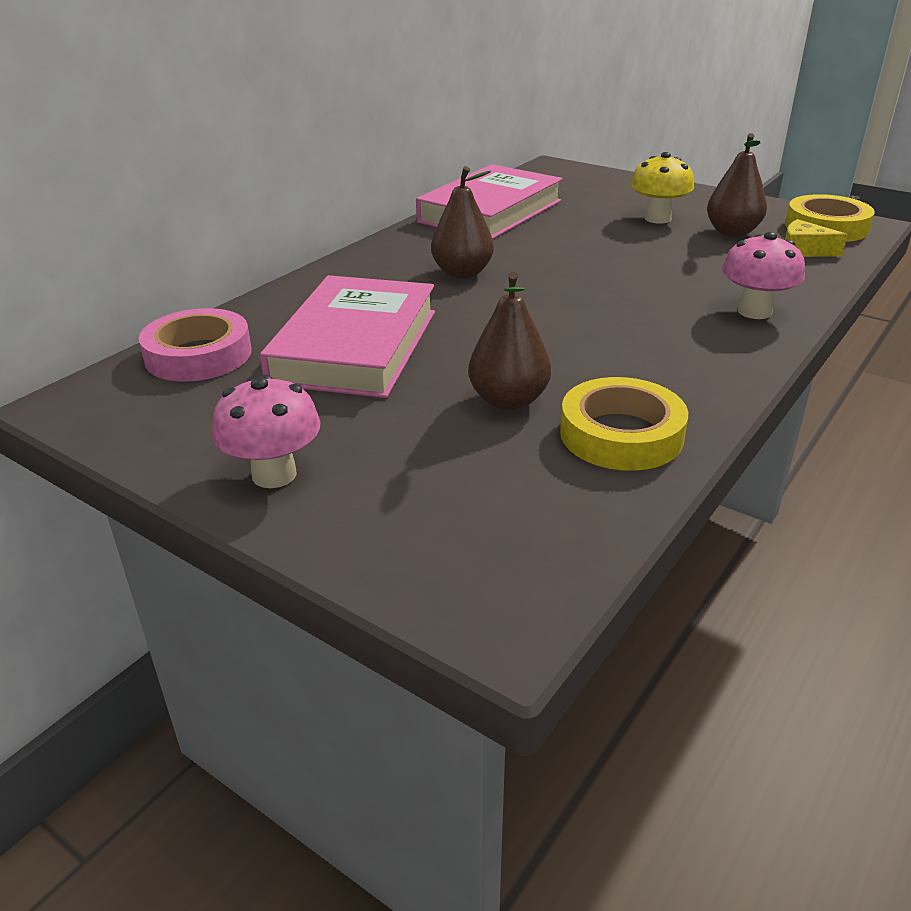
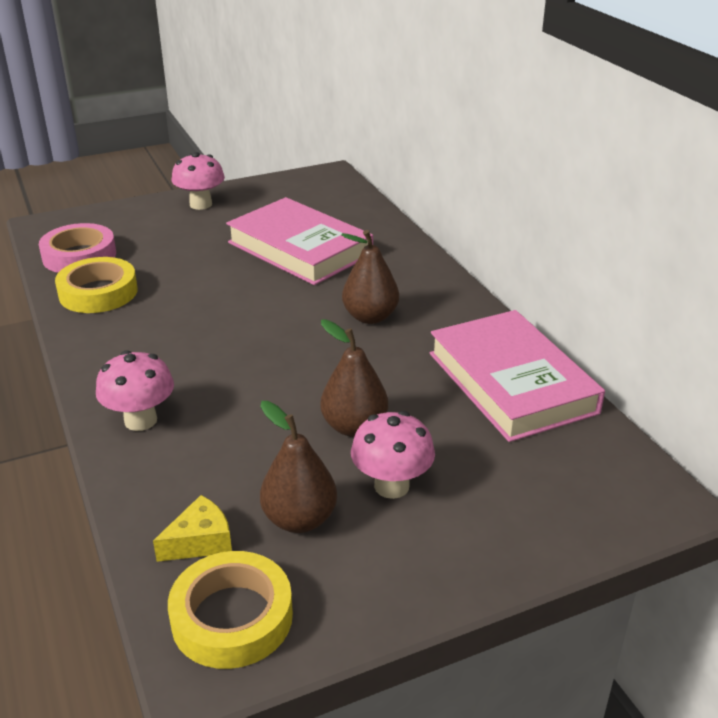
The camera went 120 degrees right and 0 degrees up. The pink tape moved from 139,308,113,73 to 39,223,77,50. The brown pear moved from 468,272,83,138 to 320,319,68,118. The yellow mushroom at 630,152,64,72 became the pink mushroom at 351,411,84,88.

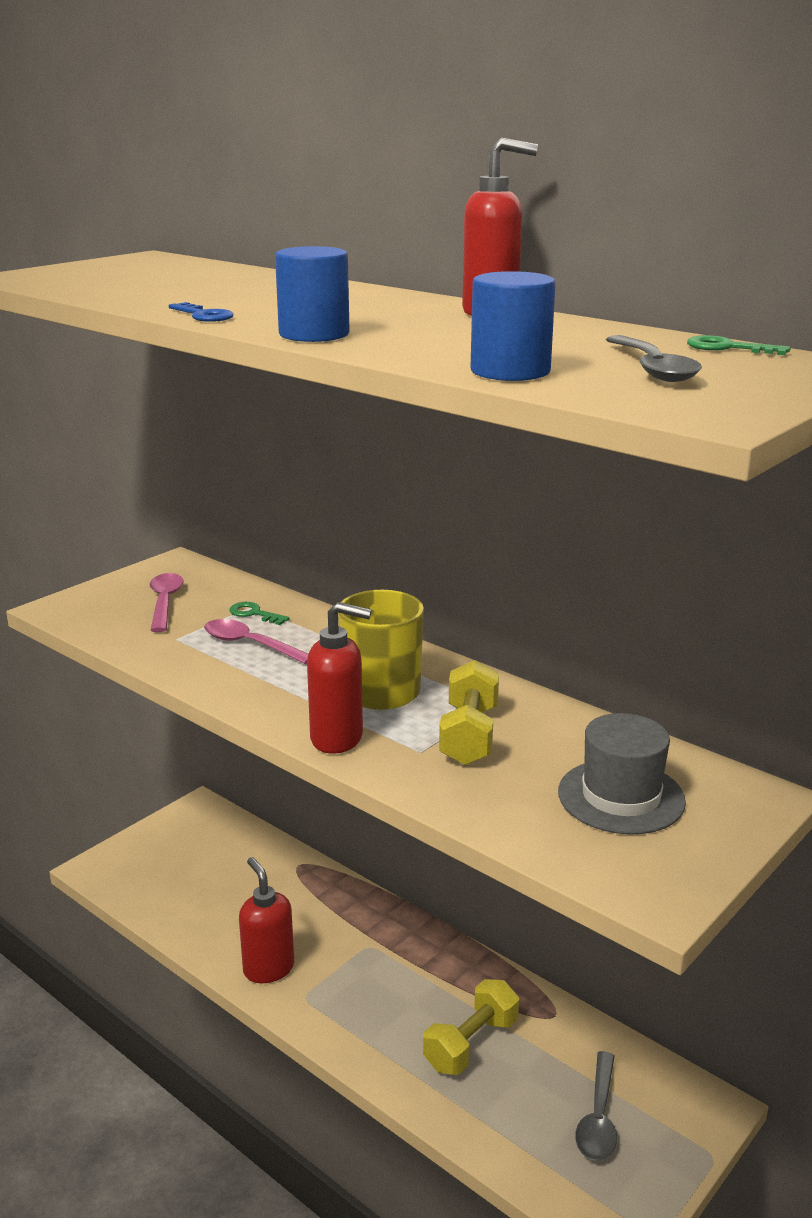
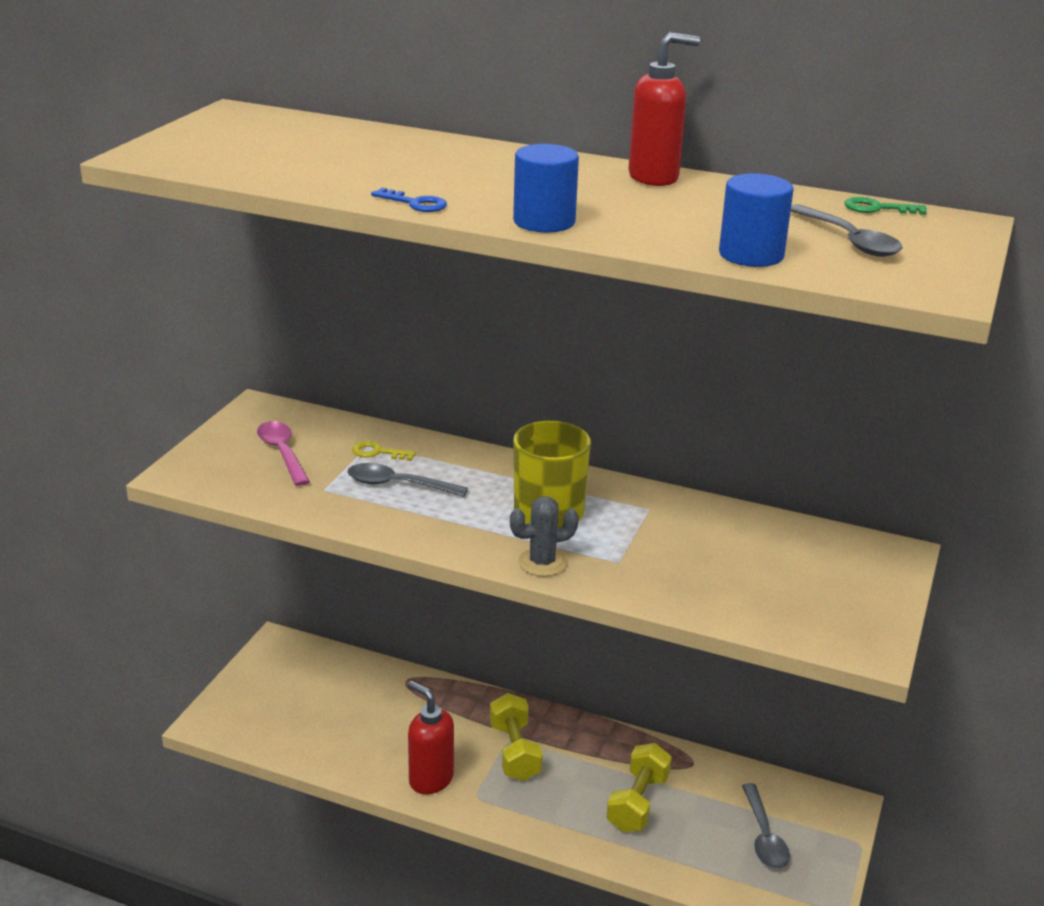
The camera went 20 degrees left and 5 degrees up. The pink spoon at 204,619,104,45 became the grey spoon at 348,463,120,34. The green key at 229,602,61,23 became the yellow key at 352,441,64,20. The red soap dispenser at 307,602,65,152 was replaced by the grey cactus at 510,496,69,81. The yellow dumbbell moved from 439,660,60,105 to 490,693,53,88. The grey hat at 558,713,128,121 disappeared.

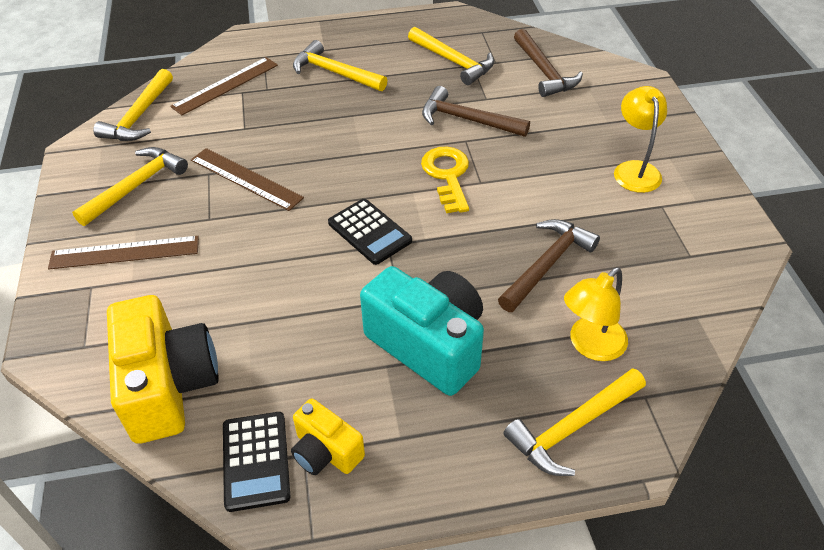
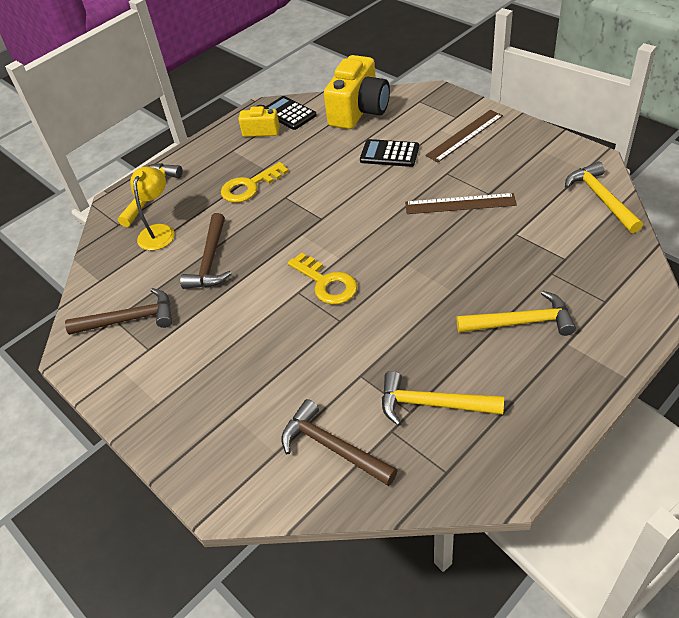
The camera went 150 degrees right and 0 degrees up. The yellow hammer at 72,147,116,79 disappeared. The yellow camera at 107,295,112,149 turned 105 degrees counterclockwise. The brown ruler at 170,57,108,58 disappeared. The black calculator moved from 328,199,84,66 to 360,139,59,28. The turquoise camera at 360,266,124,130 was replaced by the yellow key at 221,162,68,41. The brown hammer moved from 422,86,108,51 to 65,288,107,47. The yellow lamp at 614,86,53,107 disappeared.

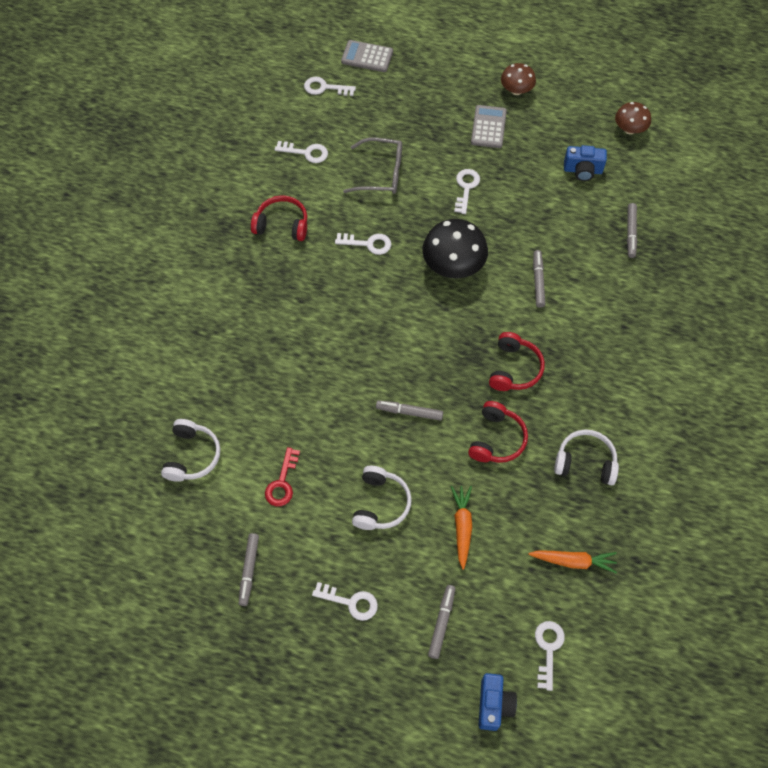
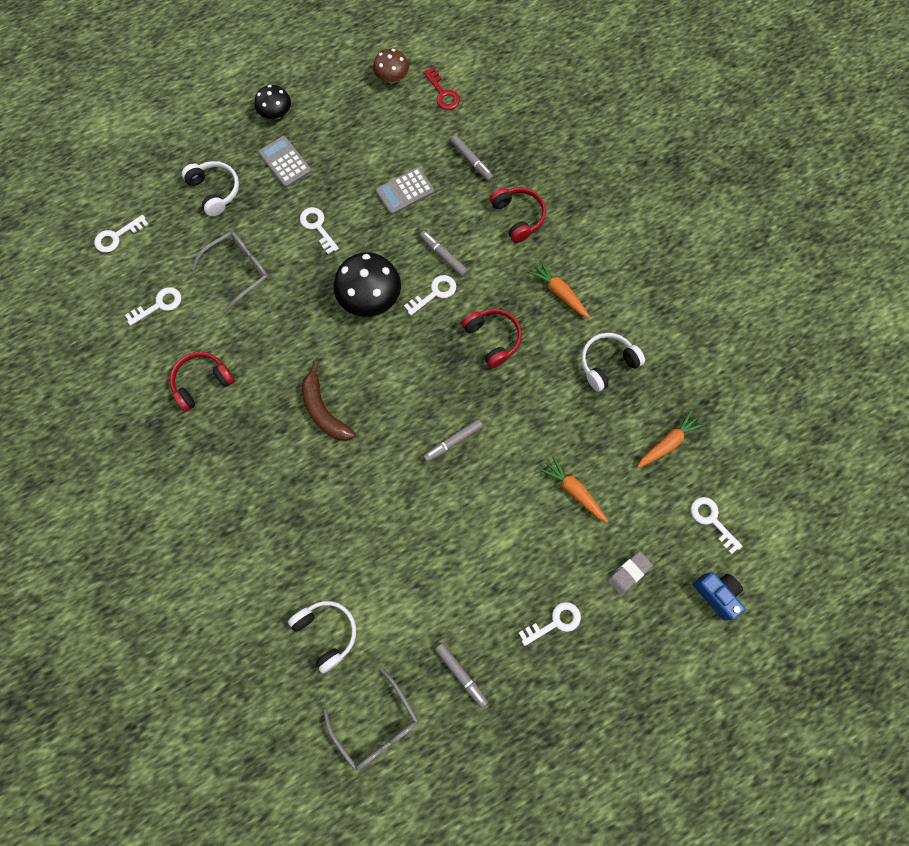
The camera went 45 degrees left and 10 degrees up. The red key moved from 265,447,35,59 to 423,67,37,43. The white key moved from 335,233,56,22 to 404,275,52,41. The grey calculator moved from 341,40,52,32 to 376,167,58,48. The white headphones moved from 352,466,60,64 to 182,161,57,55. The grey marker at 428,585,28,74 was replaced by the grey eraser at 607,551,46,44. The red headphones moved from 468,401,60,62 to 490,187,56,56. The brown mushroom at 501,63,35,32 became the black mushroom at 255,85,36,34. The blue camera at 564,145,43,36 disappeared. The brown banana at 302,361,54,80 appeared. The grey glasses at 323,667,96,103 appeared. The orange carrot at 528,260,62,58 appeared.

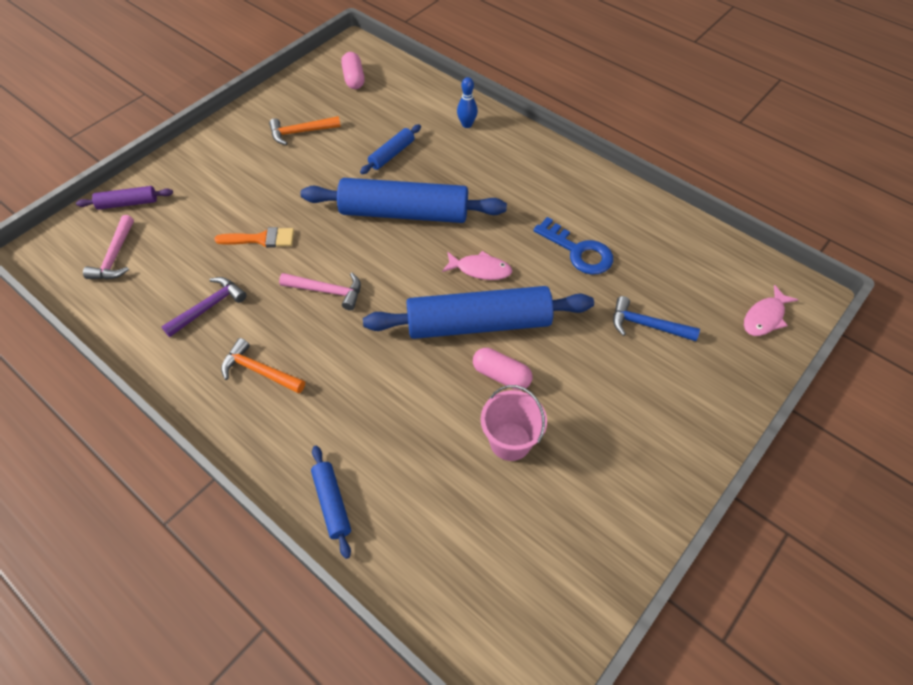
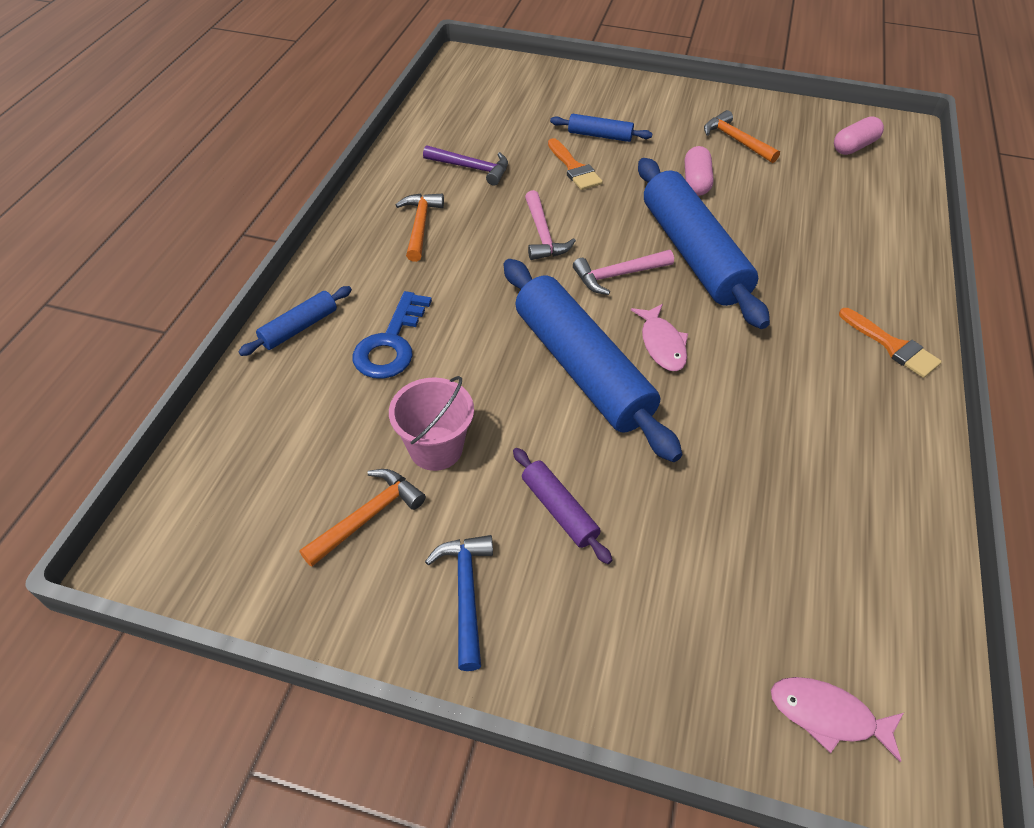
The camera went 65 degrees right and 5 degrees down. The purple rolling pin moved from 76,186,97,24 to 513,448,99,116. The pink hammer moved from 83,215,51,64 to 573,250,101,45. The blue rolling pin moved from 360,124,61,50 to 550,114,103,28. The blue bowling pin at 457,77,21,51 disappeared. The pink capsule moved from 473,348,59,42 to 685,146,29,50. The blue key moved from 533,217,80,58 to 353,291,79,88. The blue hammer moved from 613,296,87,45 to 425,535,68,136. The orange hammer at 299,469,127,98 appeared. The orange brush at 839,308,103,70 appeared.

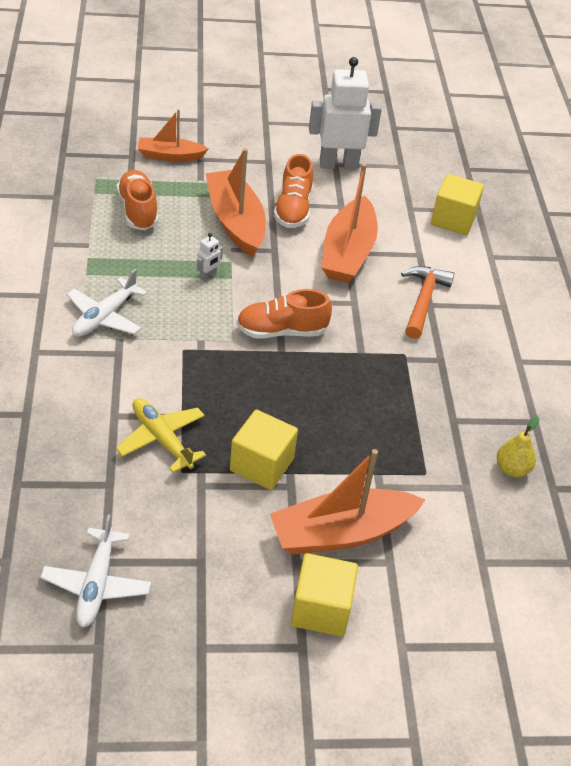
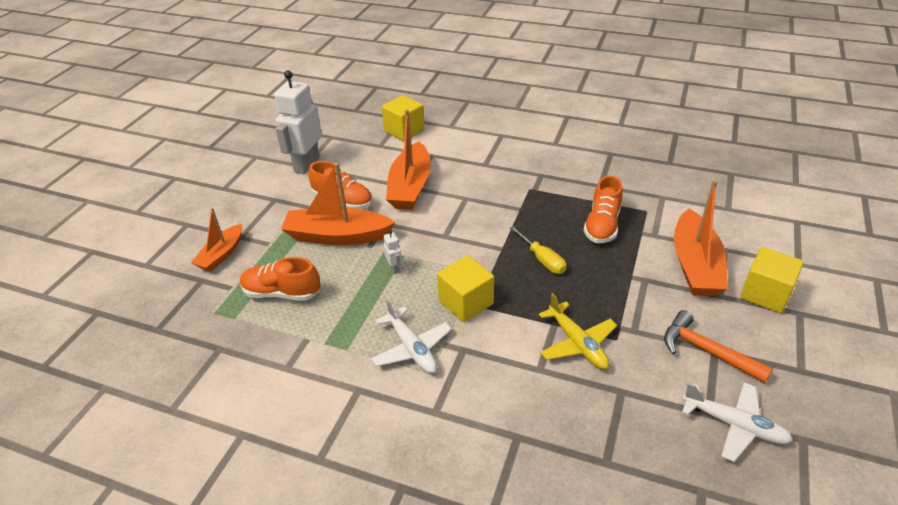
The camera went 60 degrees left and 5 degrees down. The yellow plane at 116,398,90,75 turned 105 degrees counterclockwise. The yellow cube moved from 230,410,68,80 to 437,255,57,67. The orange shoe moved from 236,289,96,50 to 583,176,40,67. The orange boat at 321,163,57,120 turned 60 degrees clockwise. The orange hammer moved from 401,266,54,73 to 664,310,109,73. The yellow pear at 497,417,42,60 disappeared. The yellow screwdriver at 510,226,57,48 appeared.

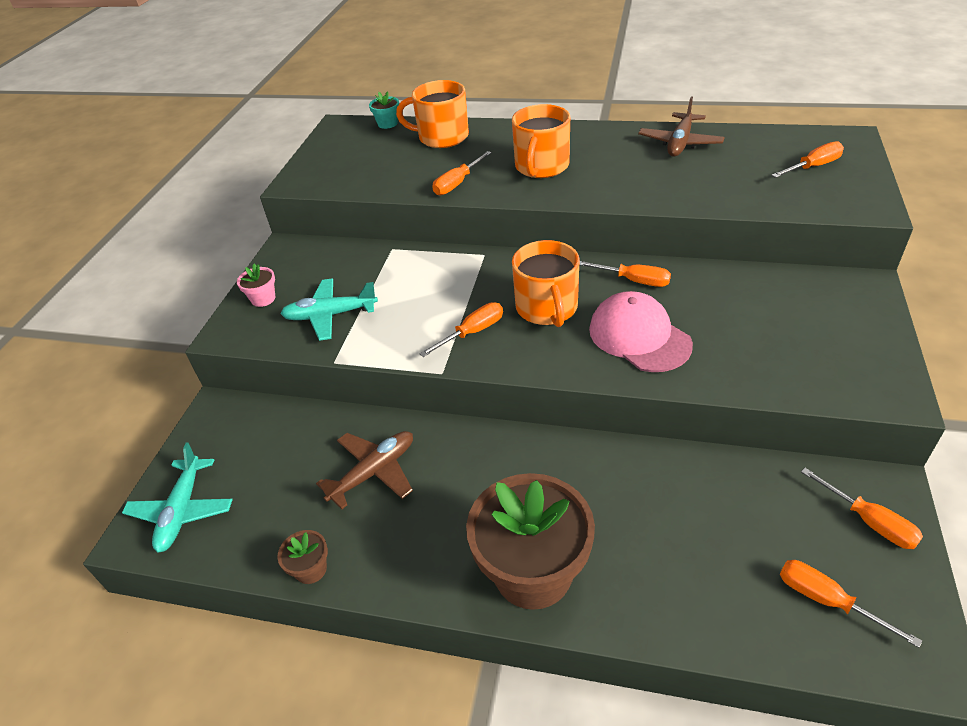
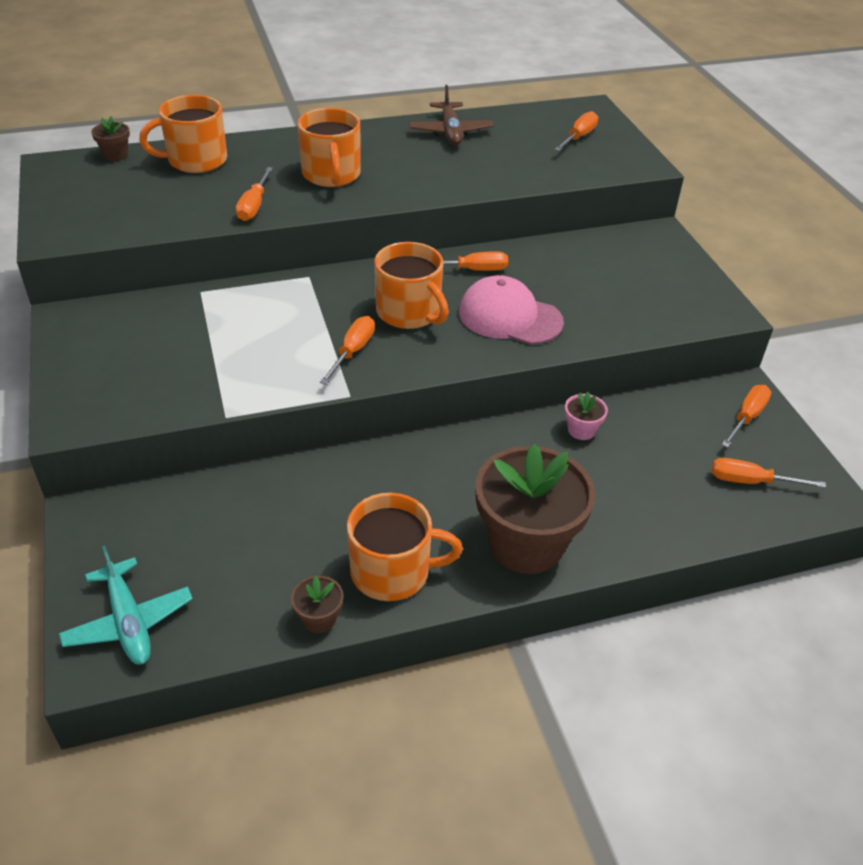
The camera went 35 degrees left and 0 degrees up. The pink flower pot moved from 237,264,38,43 to 565,392,43,48. The turquoise plane at 280,278,98,63 disappeared. The brown plane at 316,431,97,78 disappeared. The turquoise flower pot at 369,91,30,38 became the brown flower pot at 91,116,39,45. The orange screwdriver at 801,468,122,81 turned 75 degrees counterclockwise. The orange mug at 347,493,116,108 appeared.

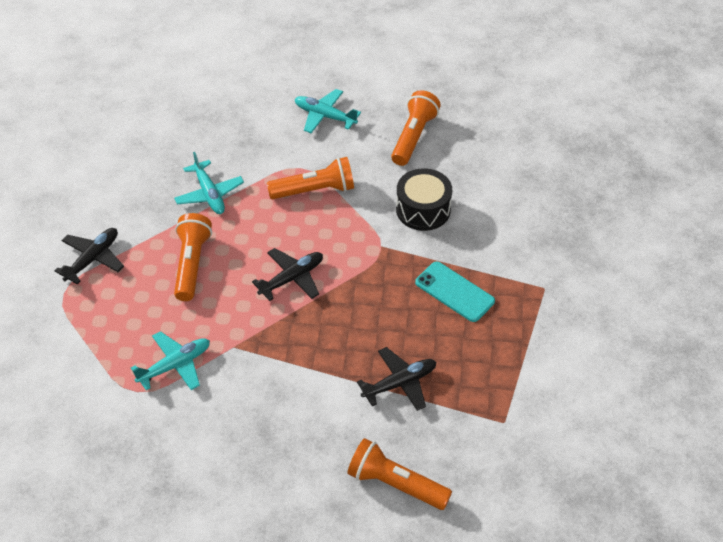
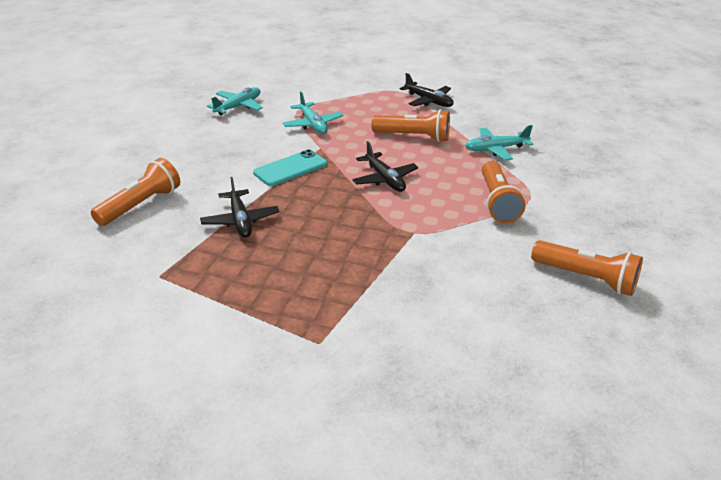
The camera went 100 degrees right and 15 degrees down. The turquoise plane moved from 295,89,66,44 to 207,87,56,28. The black drum at 396,168,56,63 disappeared. The turquoise phone moved from 415,261,80,61 to 253,149,74,37.

